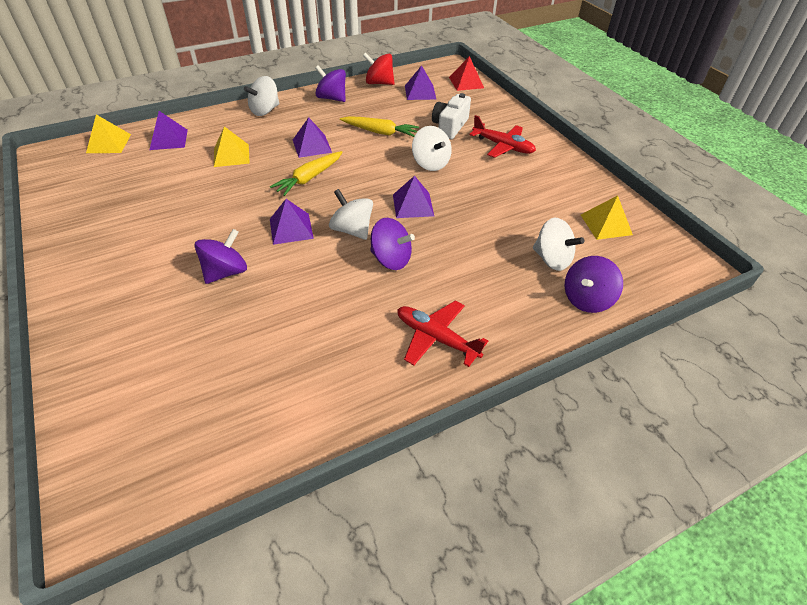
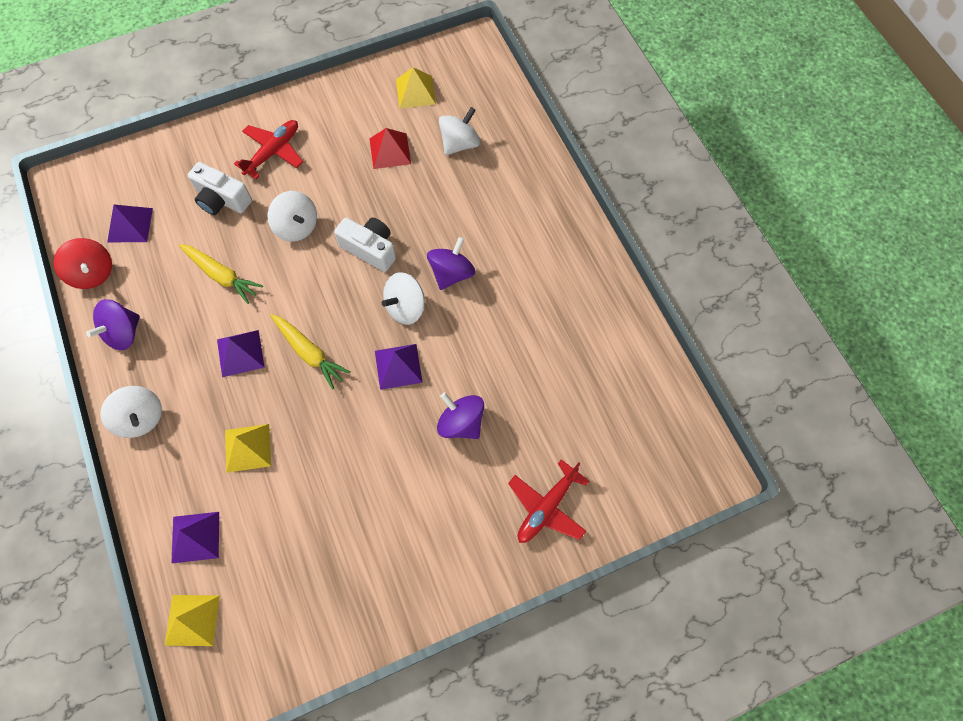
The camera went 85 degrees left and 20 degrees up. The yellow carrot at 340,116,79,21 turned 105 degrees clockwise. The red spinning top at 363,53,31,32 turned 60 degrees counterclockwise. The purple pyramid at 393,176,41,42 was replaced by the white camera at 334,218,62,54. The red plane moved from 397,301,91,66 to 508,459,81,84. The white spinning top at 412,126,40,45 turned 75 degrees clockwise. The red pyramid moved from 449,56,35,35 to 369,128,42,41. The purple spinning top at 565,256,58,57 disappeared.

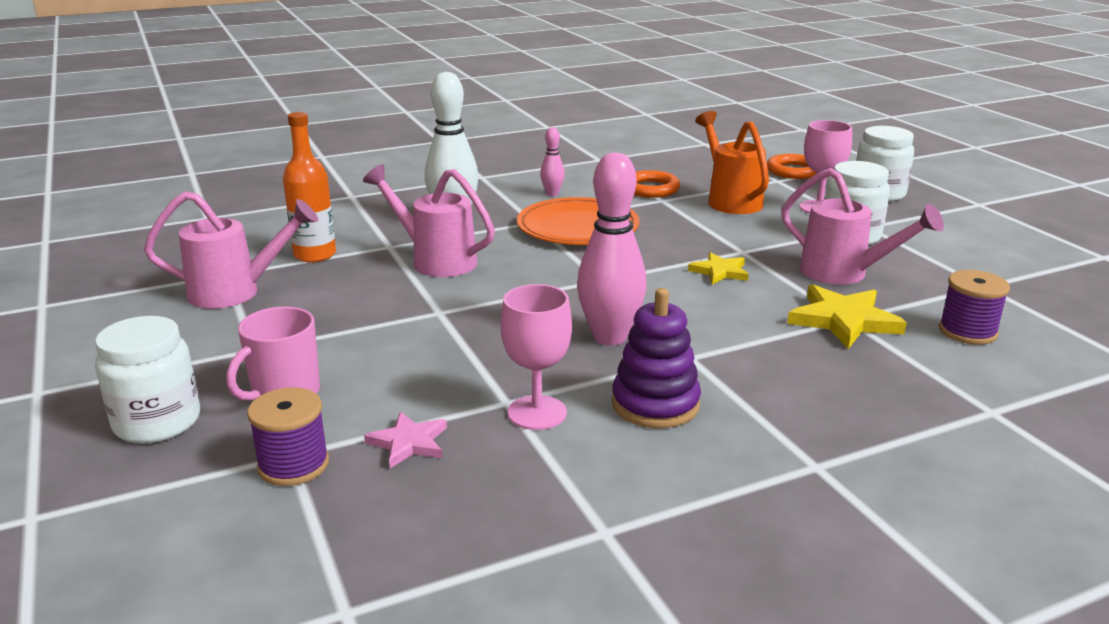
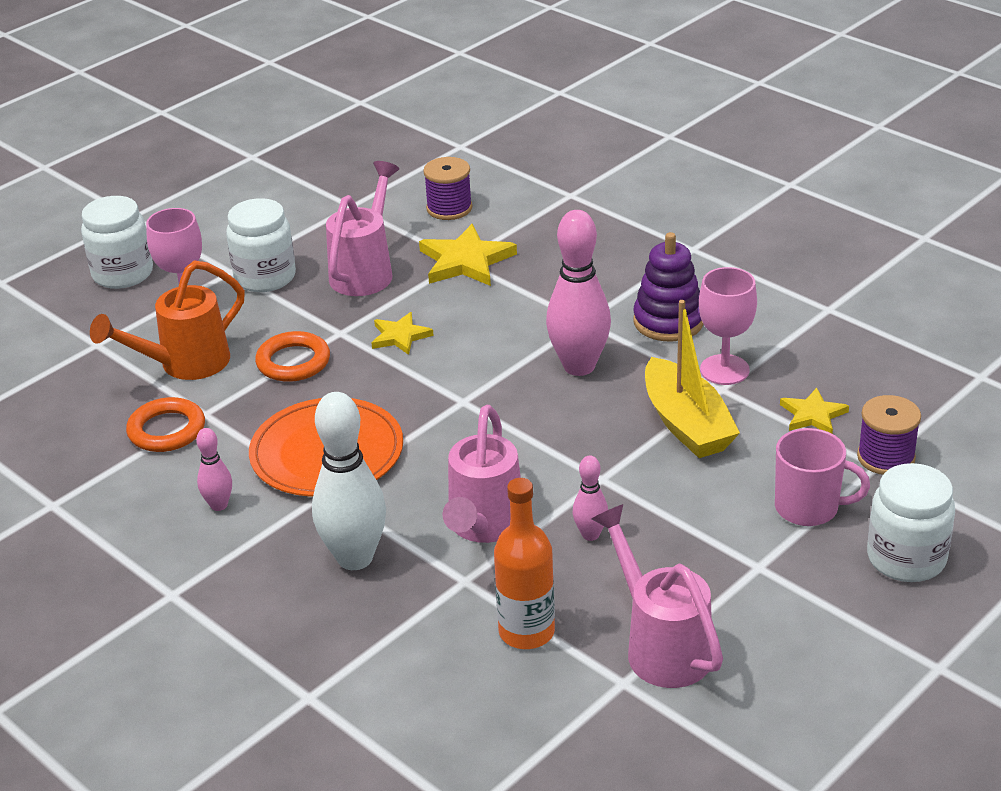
The camera went 110 degrees left and 10 degrees up. The pink star at 364,412,83,56 became the yellow star at 780,388,69,45. The orange ring moved from 767,154,50,25 to 255,331,75,51. The pink bowling pin at 573,455,35,86 appeared. The yellow boat at 645,300,95,158 appeared.

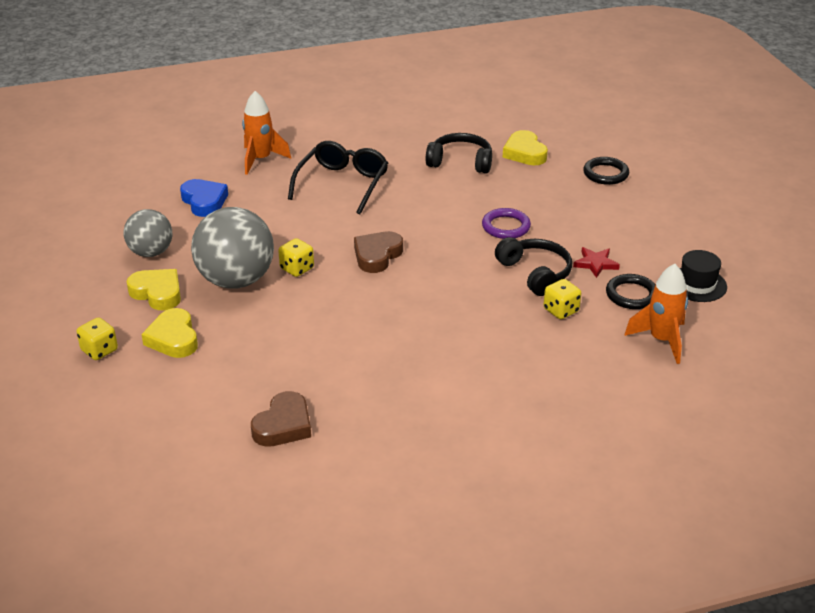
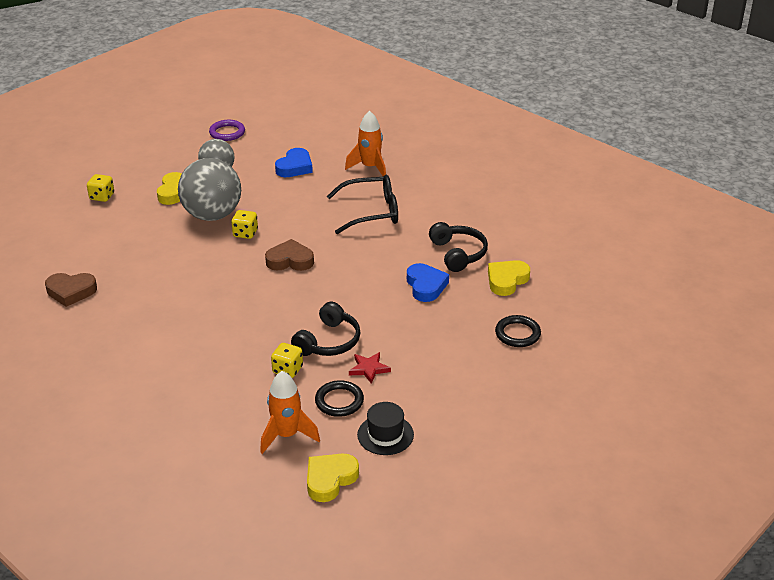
The camera went 60 degrees right and 0 degrees up. The yellow heart moved from 141,308,57,50 to 307,453,52,49. The purple ring moved from 482,208,49,31 to 209,120,36,21. The blue heart at 407,263,42,39 appeared.

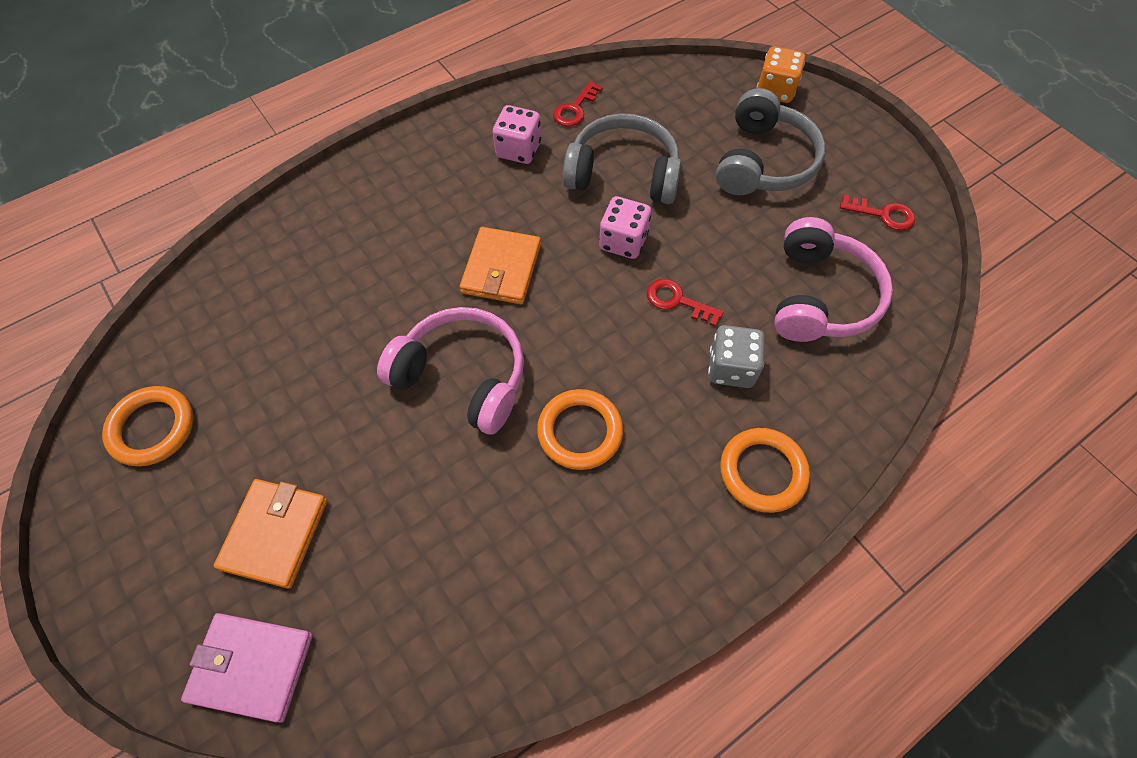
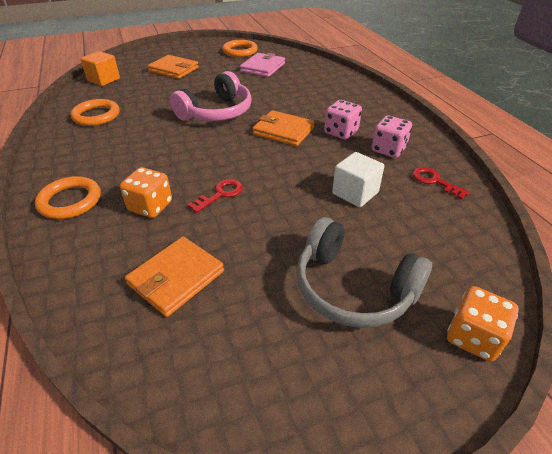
The camera went 105 degrees right and 20 degrees down. The pink wallet moved from 181,613,132,110 to 240,53,45,24. The orange ring moved from 537,389,86,81 to 70,99,50,27. The grey headphones at 563,113,118,91 was replaced by the white cube at 332,152,52,55. The pink dice moved from 599,196,52,63 to 324,100,38,39. The grey dice at 708,325,57,63 became the orange dice at 120,167,52,51. The pink headphones at 774,217,119,125 was replaced by the orange wallet at 125,237,99,80. The red key at 840,194,75,37 disappeared. The orange cube at 80,51,40,35 appeared.

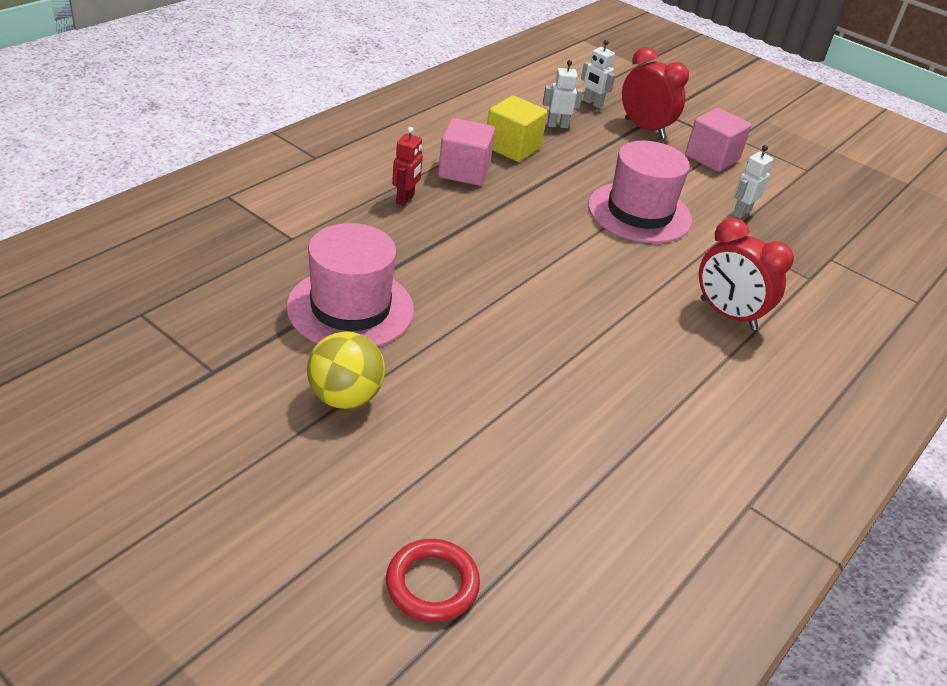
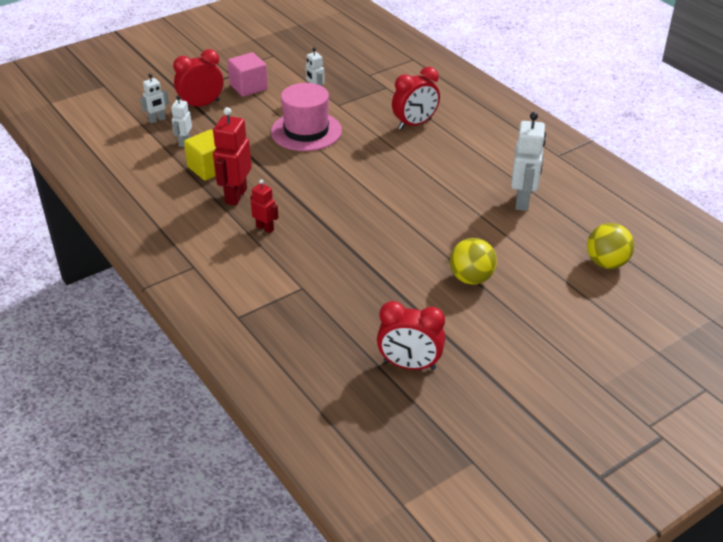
The camera went 70 degrees left and 0 degrees up. The pink hat at 286,223,128,124 disappeared. The red ring at 386,539,94,83 was replaced by the yellow ball at 587,223,47,46. The pink cube at 438,118,57,68 was replaced by the red robot at 213,107,39,99. The red clock at 377,301,68,69 appeared. The white robot at 511,112,35,99 appeared.

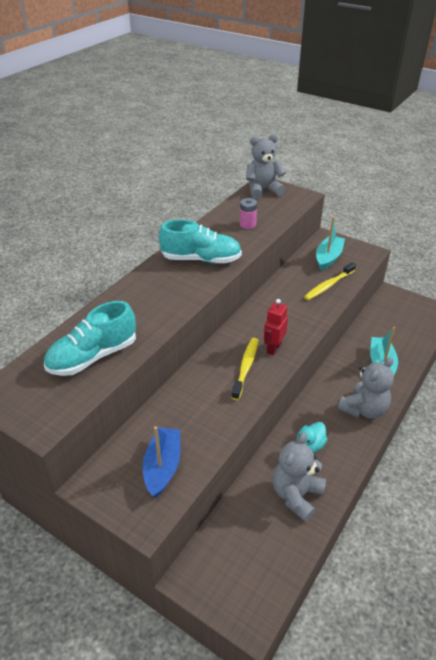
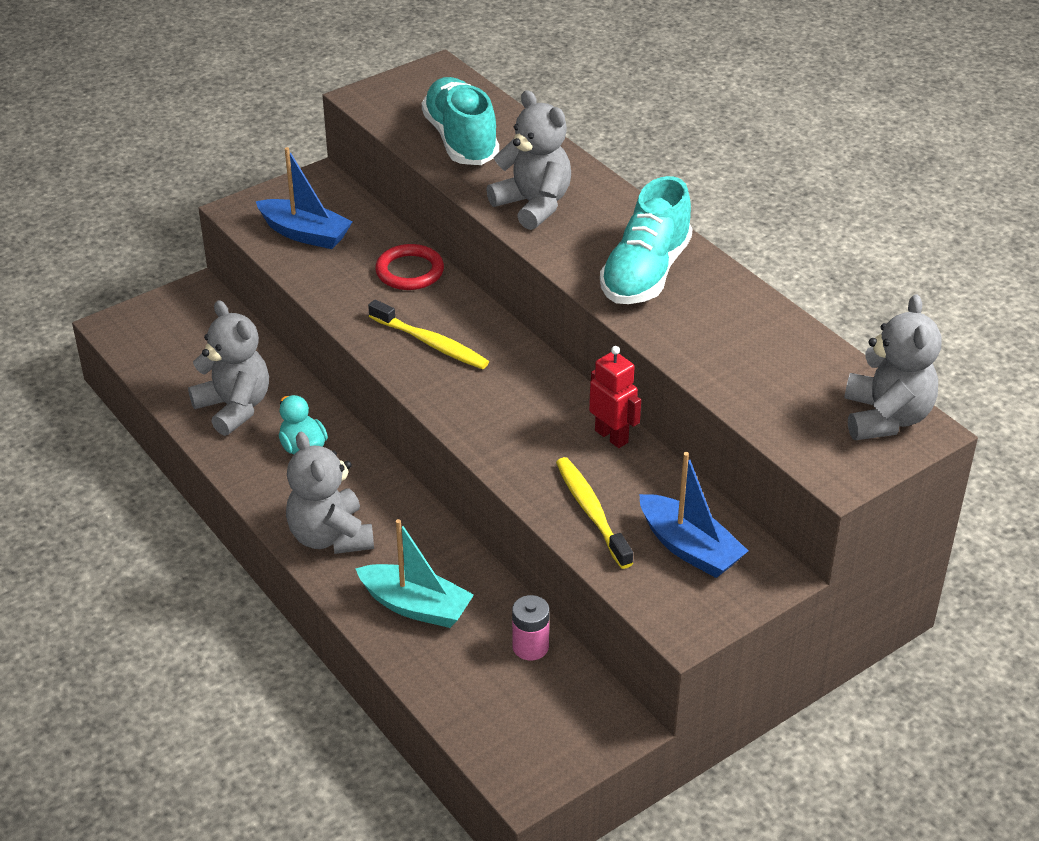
The camera went 110 degrees right and 0 degrees up. The pink battery moved from 240,198,17,31 to 512,595,38,65. The red robot moved from 264,299,24,56 to 589,346,52,102. The turquoise boat at 316,216,29,55 became the blue boat at 639,452,109,126. The red ring at 375,244,69,46 appeared. The grey teddy bear at 486,90,85,140 appeared.

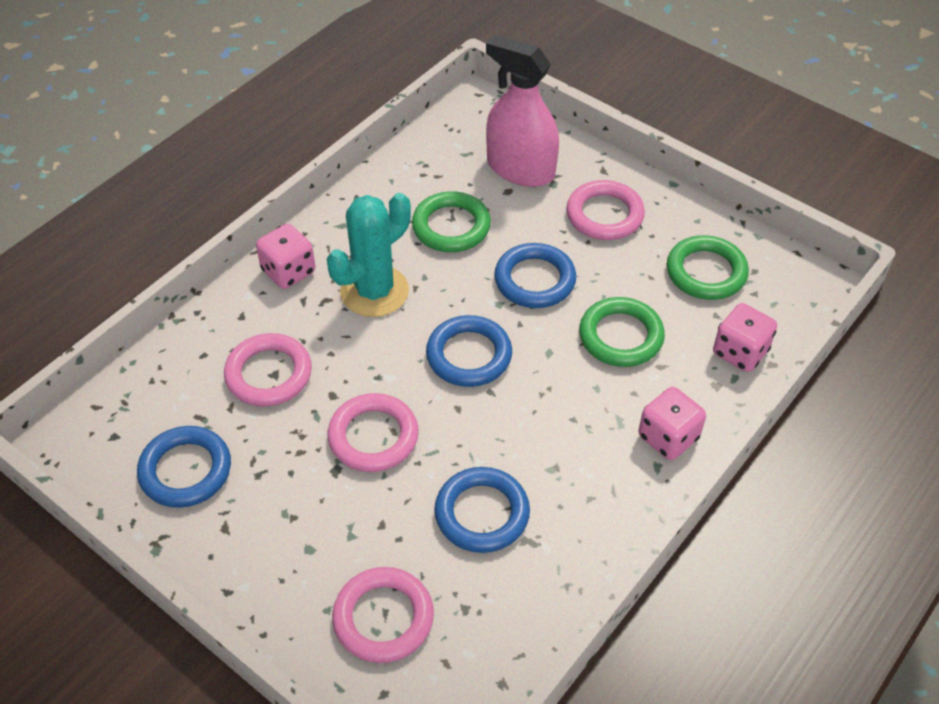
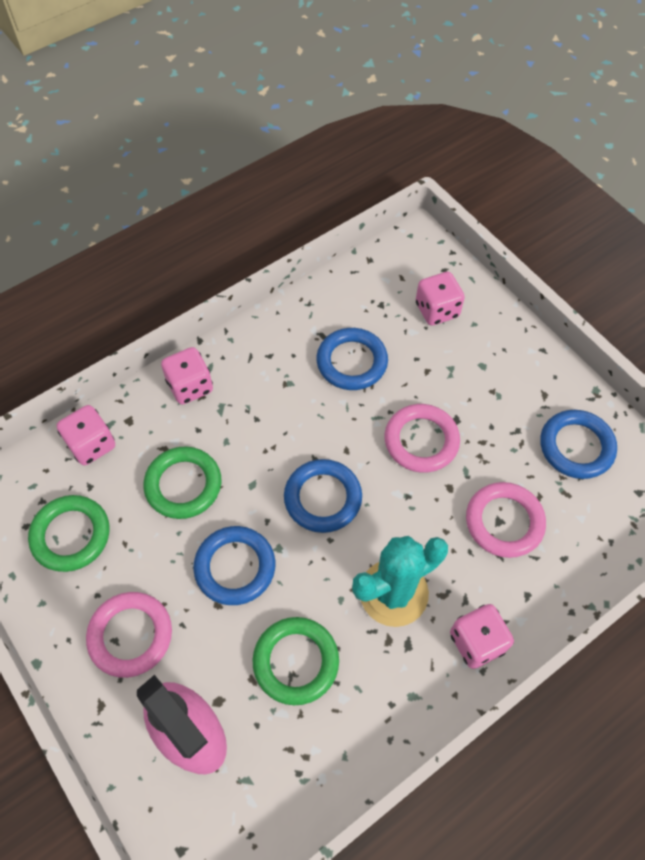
The camera went 165 degrees left and 10 degrees up. The pink ring at 332,567,102,96 was replaced by the pink dice at 416,272,49,54.

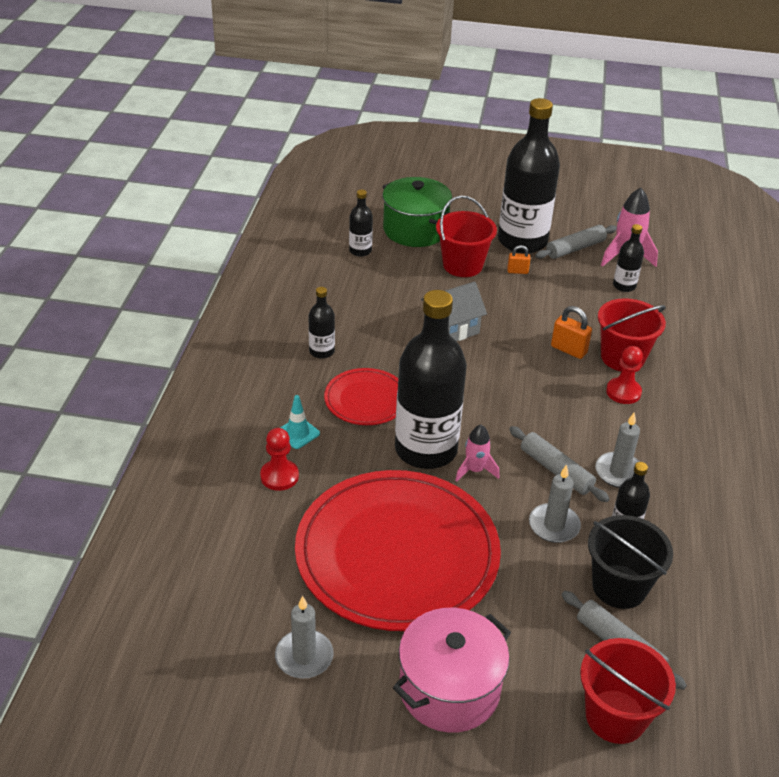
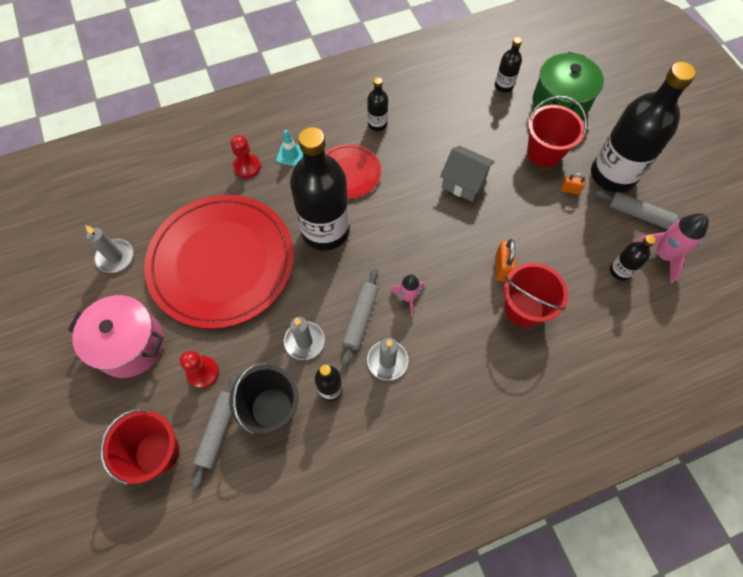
The camera went 60 degrees right and 25 degrees up. The pink rocket moved from 455,425,44,57 to 389,275,35,41. The orange padlock at 507,245,23,29 turned 45 degrees counterclockwise. The red pawn moved from 606,346,37,58 to 180,351,39,37.

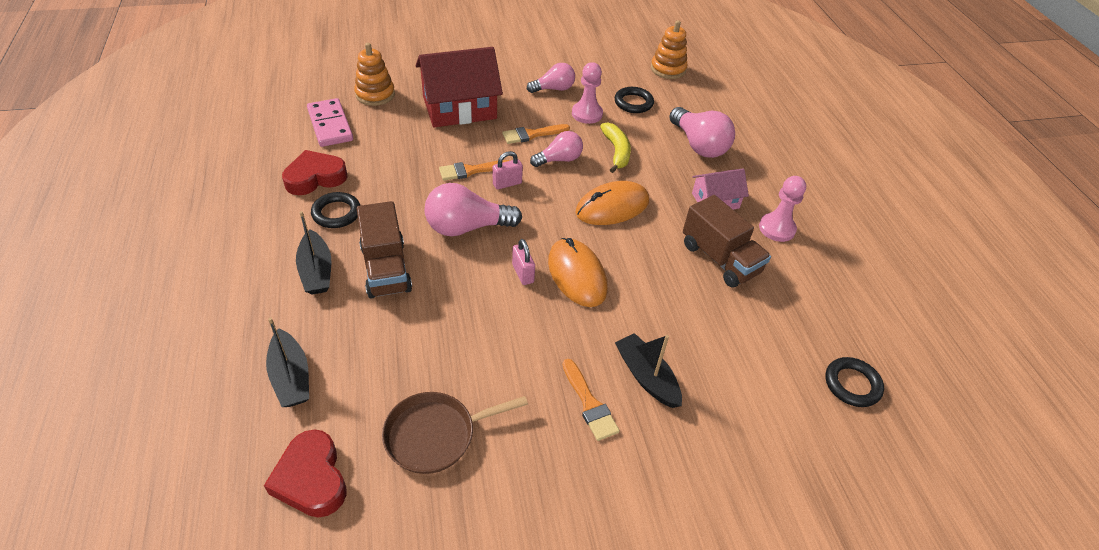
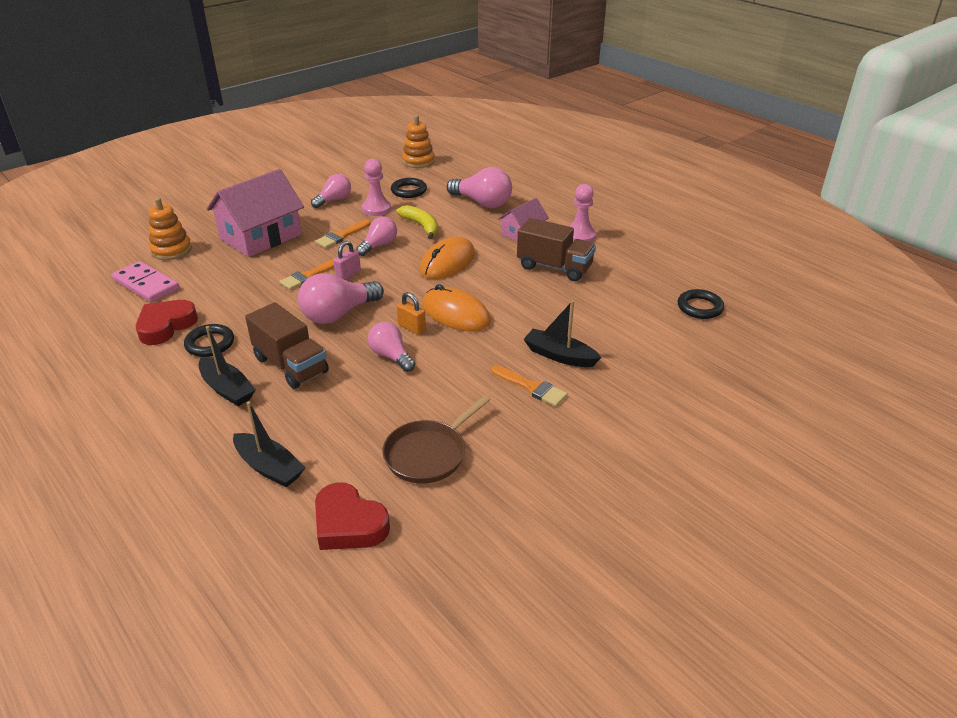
The camera went 25 degrees left and 10 degrees down. The red house at 416,47,87,80 became the pink house at 207,169,97,88. The pink padlock at 512,239,23,46 became the orange padlock at 397,292,29,43. The pink light bulb at 368,322,47,50 appeared.

